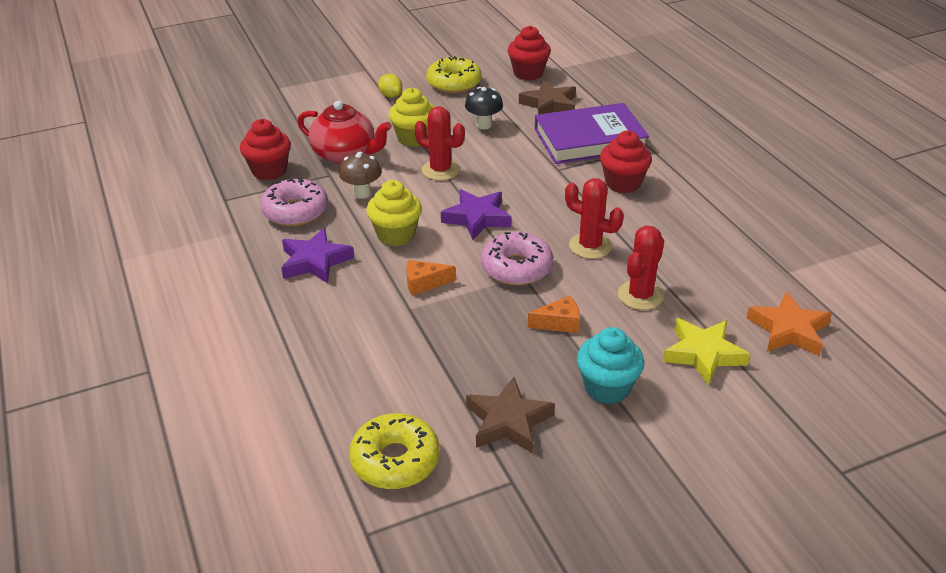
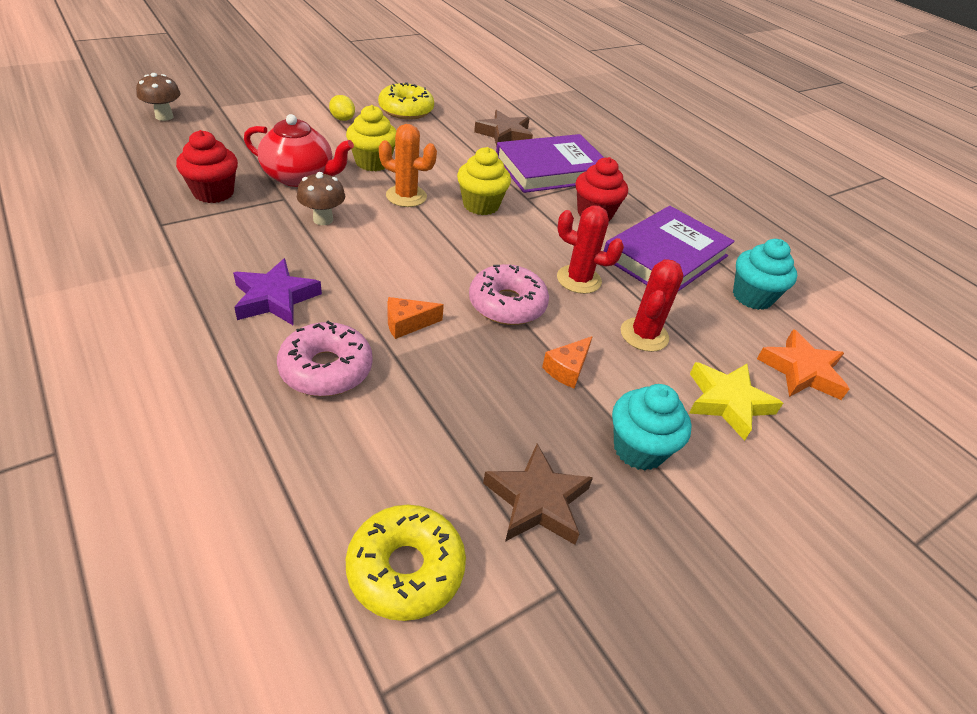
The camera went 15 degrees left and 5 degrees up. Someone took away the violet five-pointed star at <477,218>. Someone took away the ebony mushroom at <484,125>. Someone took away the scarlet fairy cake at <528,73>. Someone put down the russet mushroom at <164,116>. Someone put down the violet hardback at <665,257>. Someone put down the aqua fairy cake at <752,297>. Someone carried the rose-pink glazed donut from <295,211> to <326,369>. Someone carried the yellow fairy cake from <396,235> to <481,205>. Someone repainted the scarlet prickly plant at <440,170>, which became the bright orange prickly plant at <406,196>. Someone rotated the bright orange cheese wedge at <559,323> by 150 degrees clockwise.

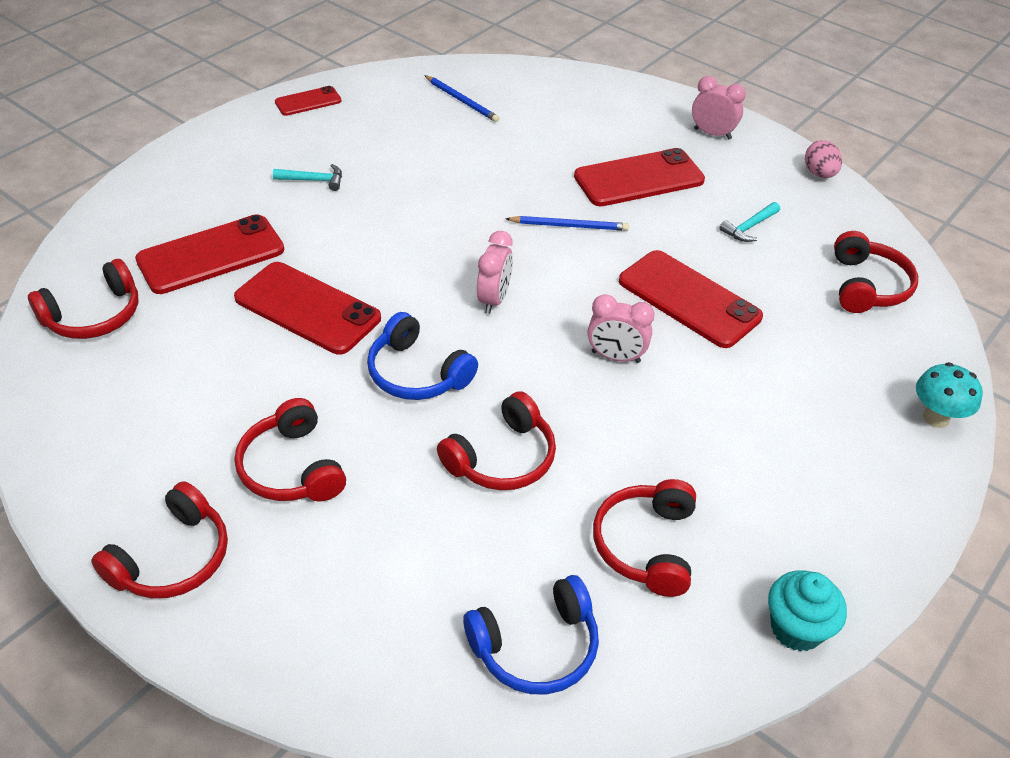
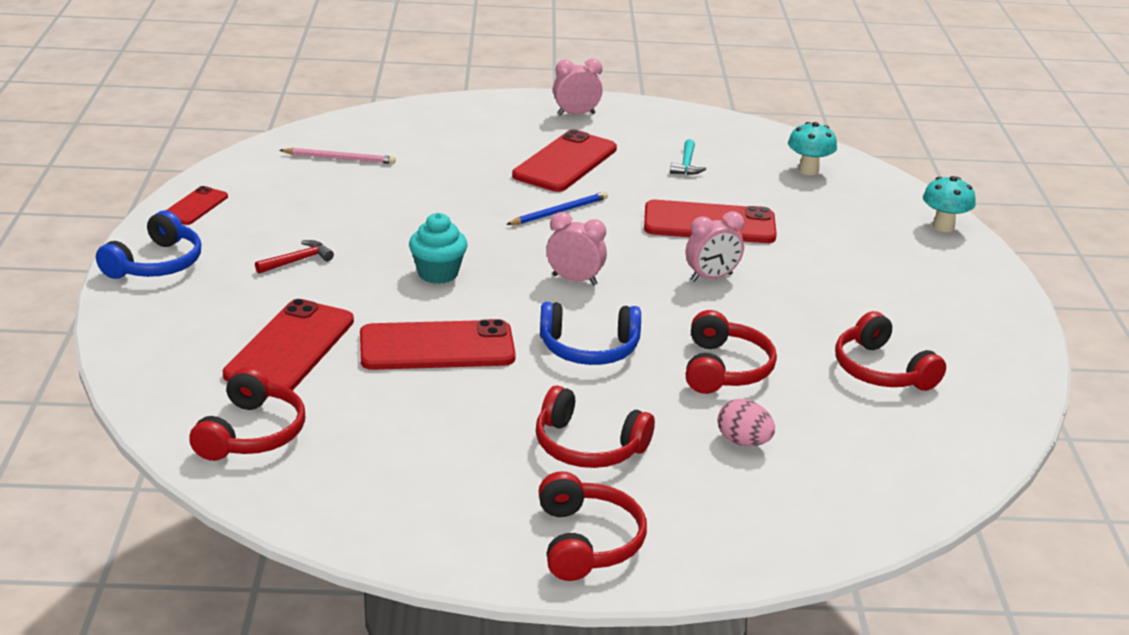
The camera went 40 degrees left and 15 degrees down. Someone carried the blue headphones from <536,647> to <156,264>. Someone carried the aqua fairy cake from <796,628> to <438,273>. Someone carried the rose-pink toy egg from <819,174> to <743,442>. Someone swapped the scarlet headphones at <867,286> for the aqua mushroom at <808,170>. Someone repainted the aqua carpenter's hammer at <313,180>, which became the scarlet carpenter's hammer at <297,261>. Someone repainted the blue pencil at <462,101>, which became the rose-pink pencil at <340,158>. Someone rotated the rose-pink bedside clock at <494,299> by 45 degrees counterclockwise.

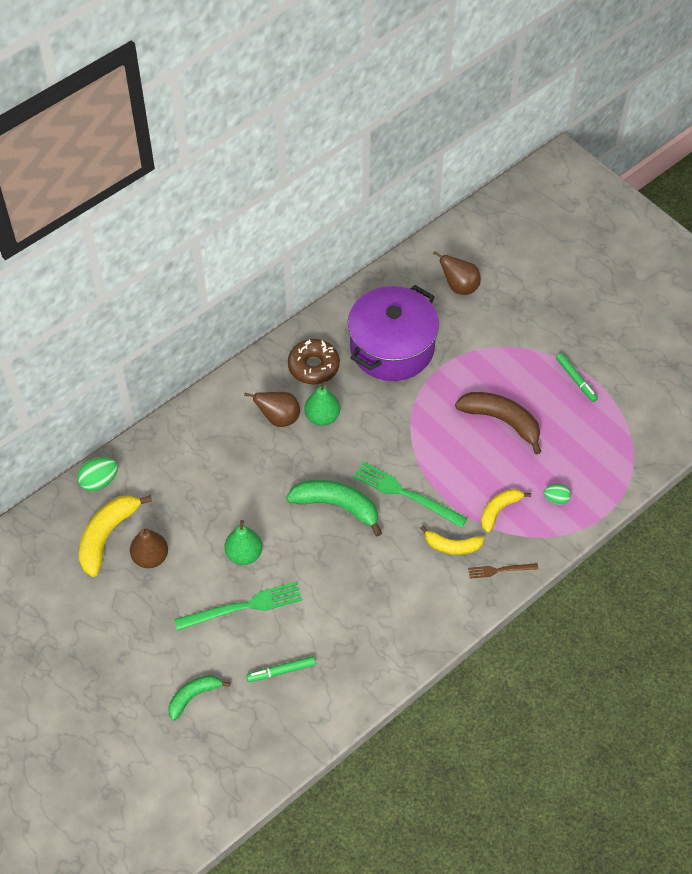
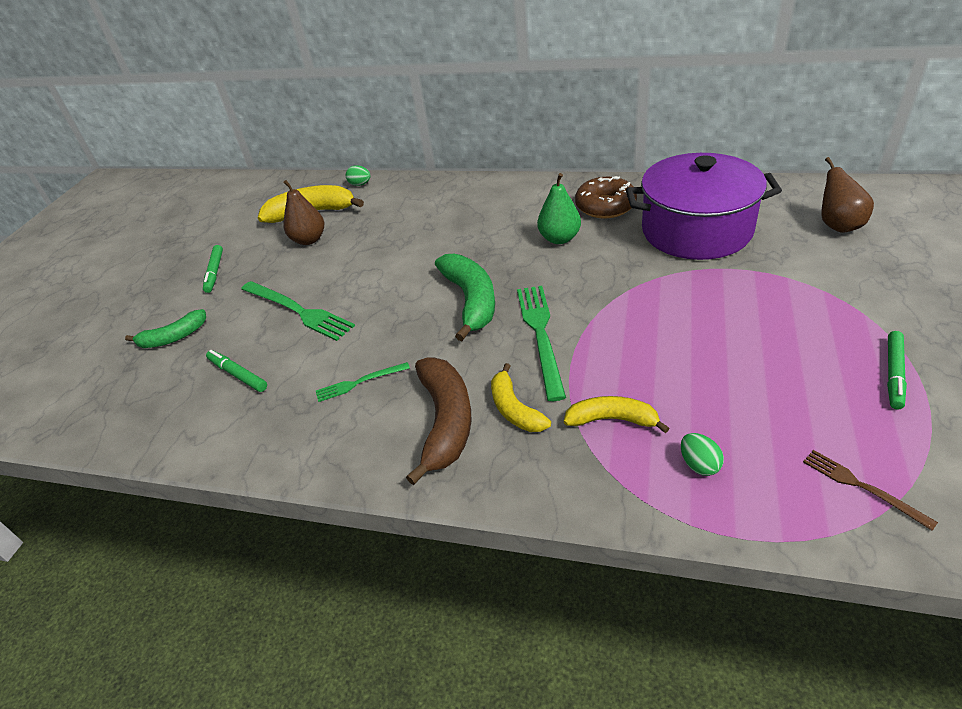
The camera went 60 degrees right and 15 degrees down. Someone took away the green pear fruit at <244,554>. Someone took away the russet pear fruit at <279,418>. Someone put down the green marker at <215,272>. Someone put down the green fork at <359,382>. Someone carried the russet toy banana from <502,421> to <445,422>. Someone carried the russet fork from <500,570> to <861,486>. Someone rotated the green toy banana at <193,696> by 135 degrees clockwise. Someone scaled the green toy egg at <99,481> by 0.64.

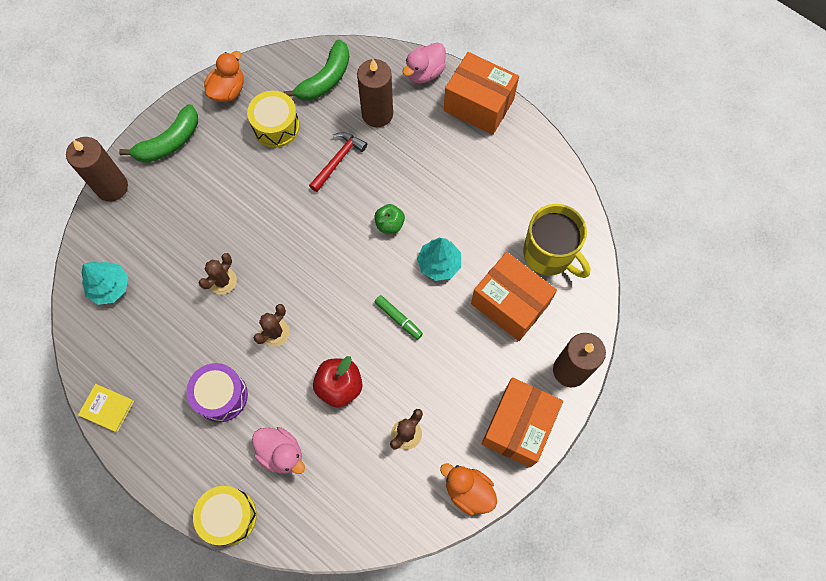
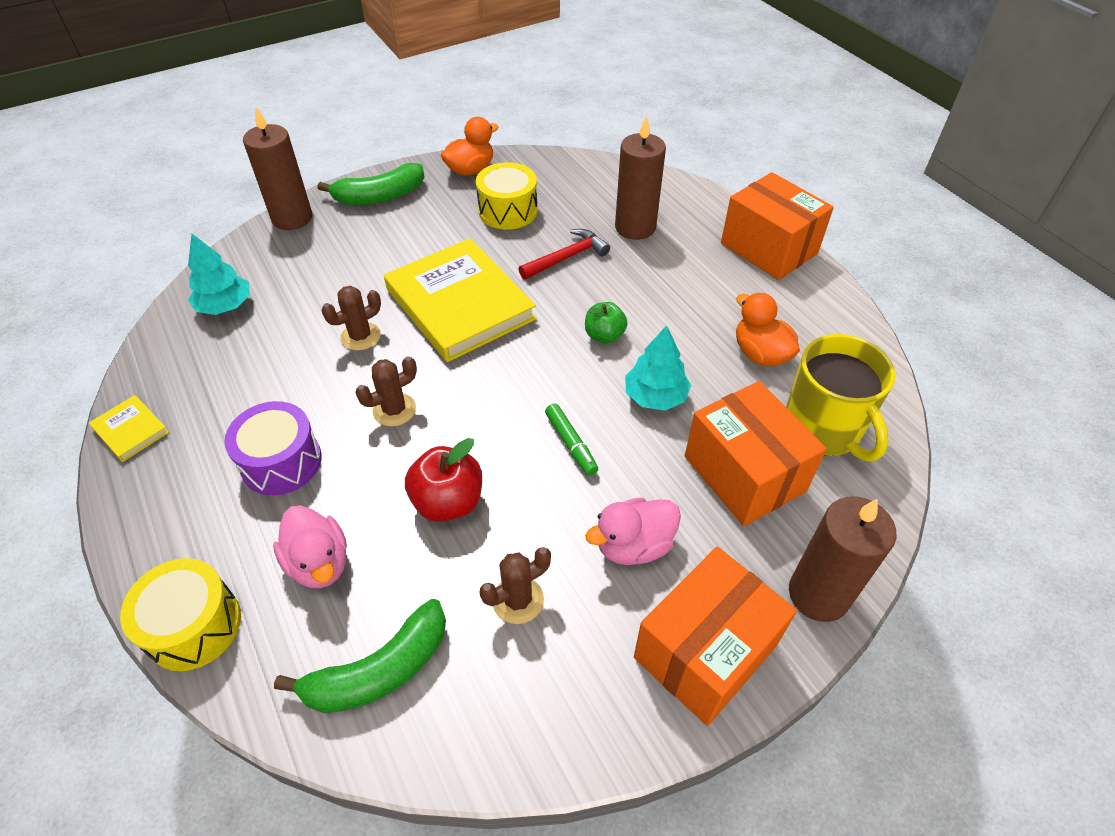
The camera went 20 degrees right and 20 degrees down. Someone put down the yellow hardback at <460,304>. Someone carried the green toy banana from <325,79> to <379,670>. Someone carried the rose-pink toy duck from <424,73> to <633,545>. Someone carried the bright orange toy duck from <468,491> to <760,354>.

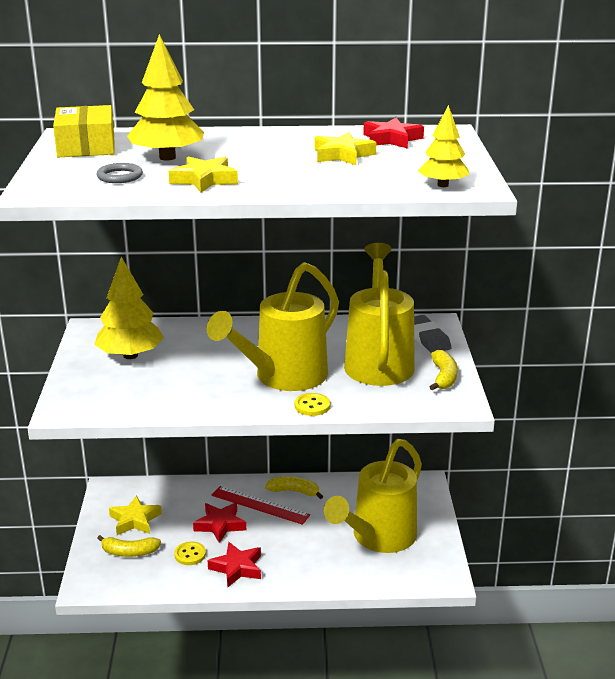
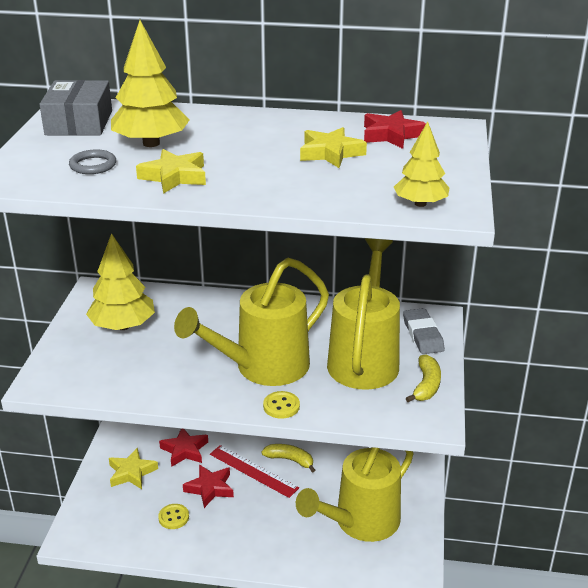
The camera went 10 degrees right and 5 degrees up. Someone took away the yellow toy banana at <129,552>. Someone carried the scarlet five-pointed star from <237,568> to <184,450>. Someone repainted the yellow package at <86,146>, which became the gray package at <79,122>.

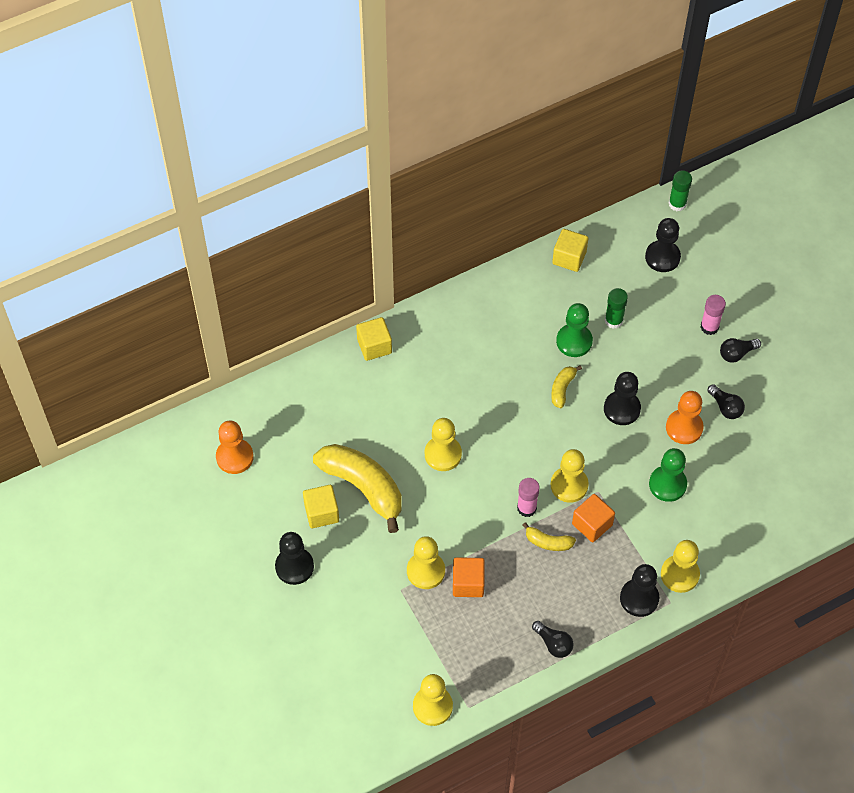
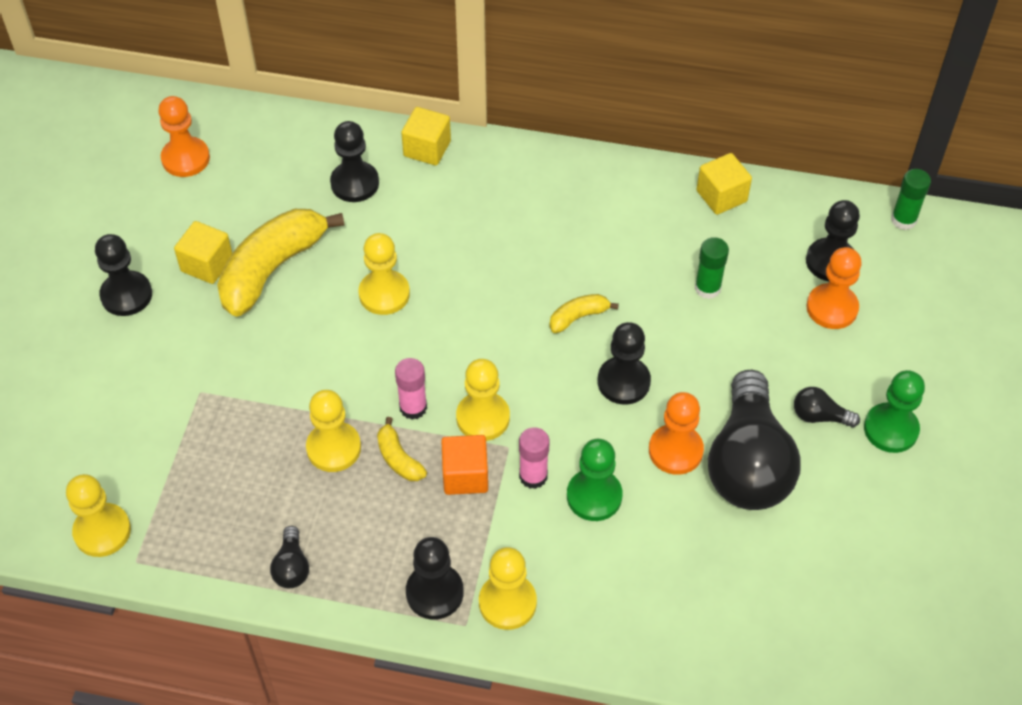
The camera went 40 degrees right and 5 degrees down. Someone took away the bright orange cube at <468,583>. Someone put down the ebony game pawn at <355,183>. Someone put down the bright orange game pawn at <832,308>. Someone carried the yellow game pawn from <426,571> to <334,448>. Someone carried the green game pawn from <574,341> to <891,429>. Someone carried the rose-pink glue stick from <709,327> to <533,476>. Someone rotated the yellow toy banana at <363,487> by 135 degrees counterclockwise. Someone scaled the ebony light bulb at <725,407> by 2.42.

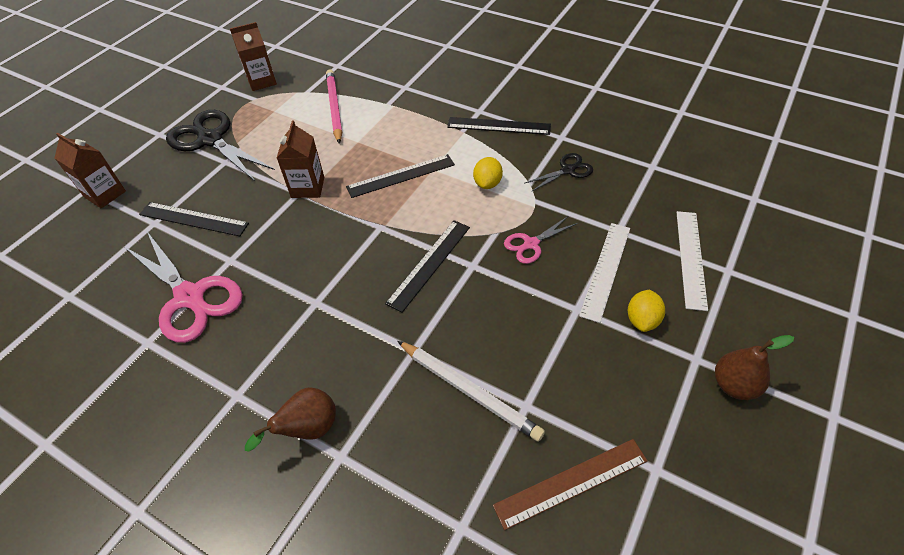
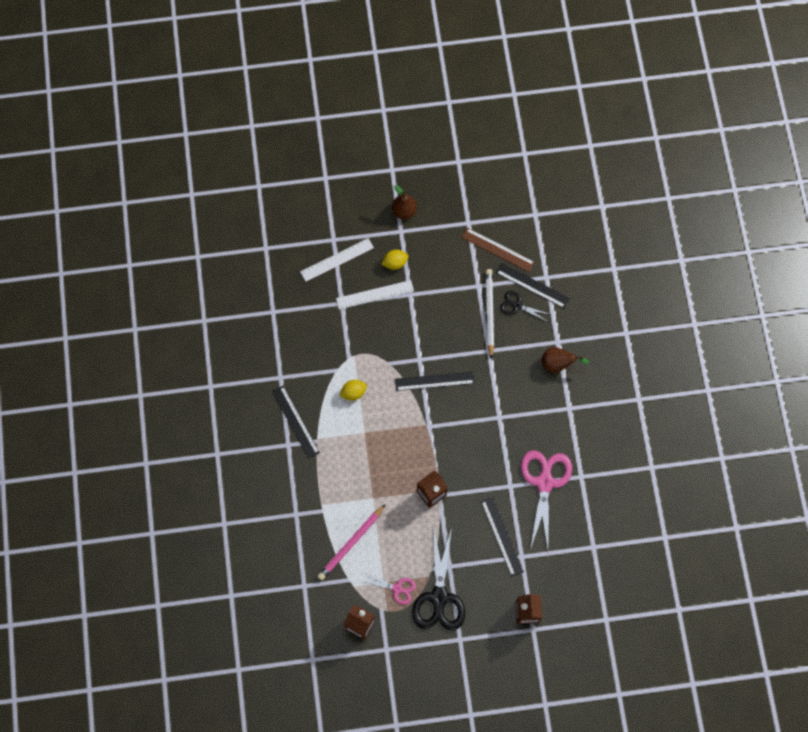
The camera went 130 degrees left and 20 degrees up. Someone carried the ebony measuring stick from <401,176> to <532,285>. Someone carried the rose-pink scissors from <531,244> to <397,588>. Someone carried the ebony scissors from <567,170> to <517,305>.

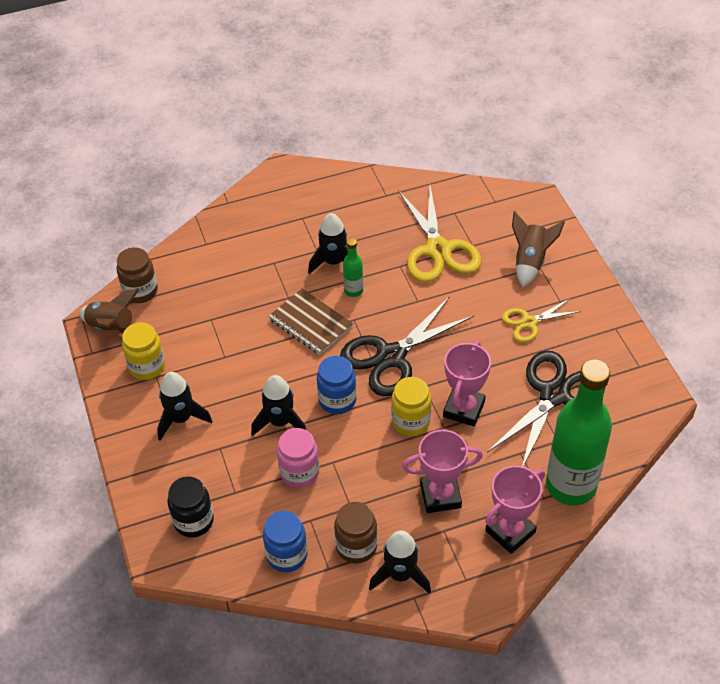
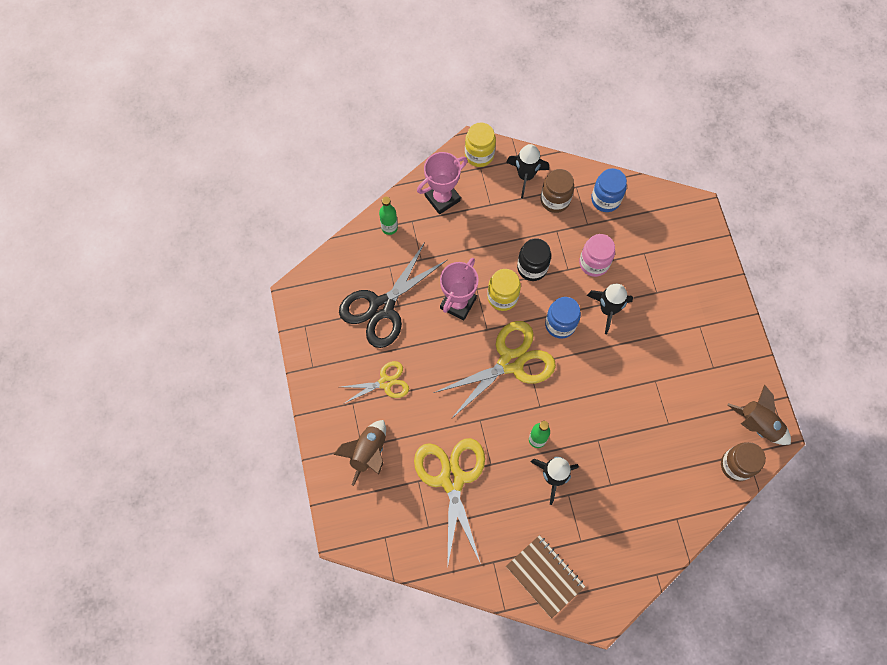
The camera went 175 degrees left and 20 degrees up. Someone took away the ebony spaceship at <181,419>. Someone took away the rose-pink prize cup at <440,496>. Someone carried the yellow jar from <147,366> to <479,155>. Someone carried the ebony jar from <194,521> to <532,267>. Someone carried the russet notebook from <311,323> to <544,576>. Someone repainted the ebony scissors at <391,356>, which became the yellow scissors at <511,362>. Someone scaled the green drink bottle at <570,485> by 0.42.

